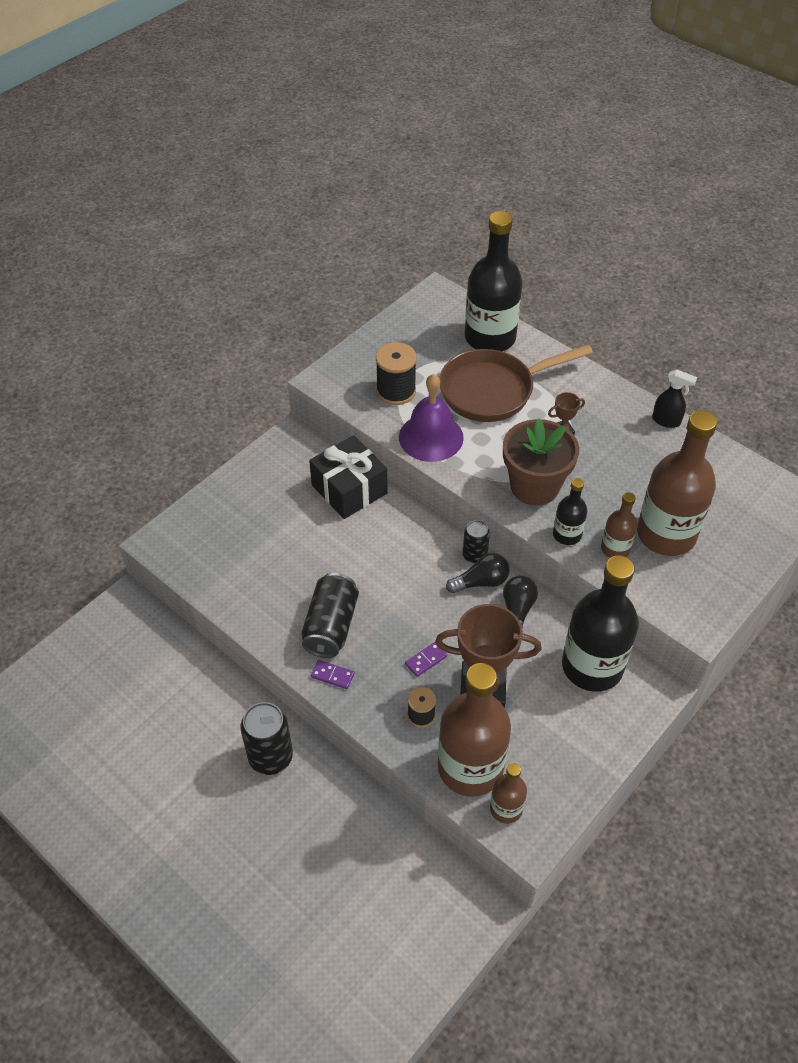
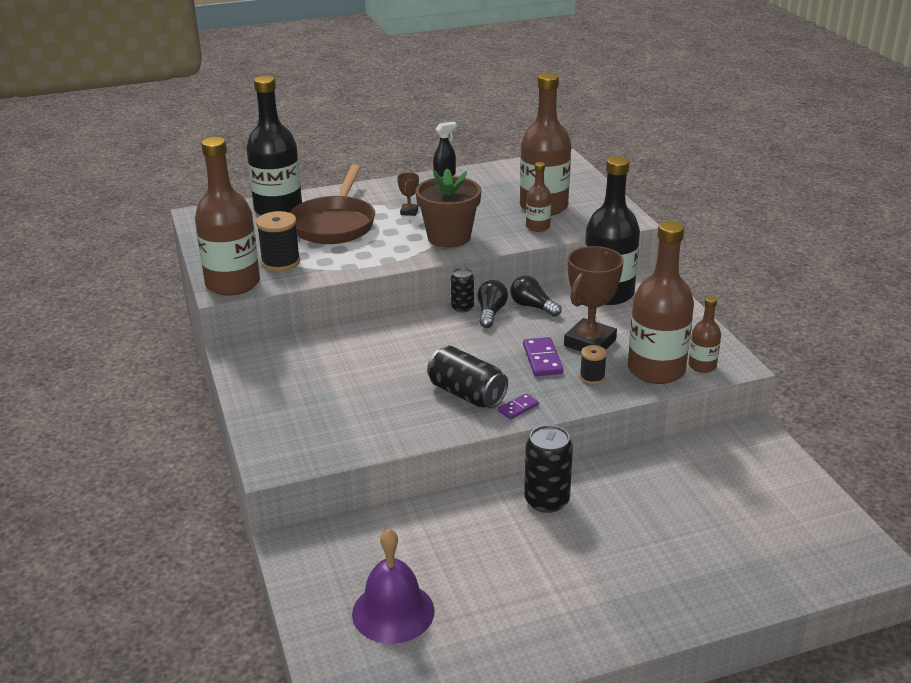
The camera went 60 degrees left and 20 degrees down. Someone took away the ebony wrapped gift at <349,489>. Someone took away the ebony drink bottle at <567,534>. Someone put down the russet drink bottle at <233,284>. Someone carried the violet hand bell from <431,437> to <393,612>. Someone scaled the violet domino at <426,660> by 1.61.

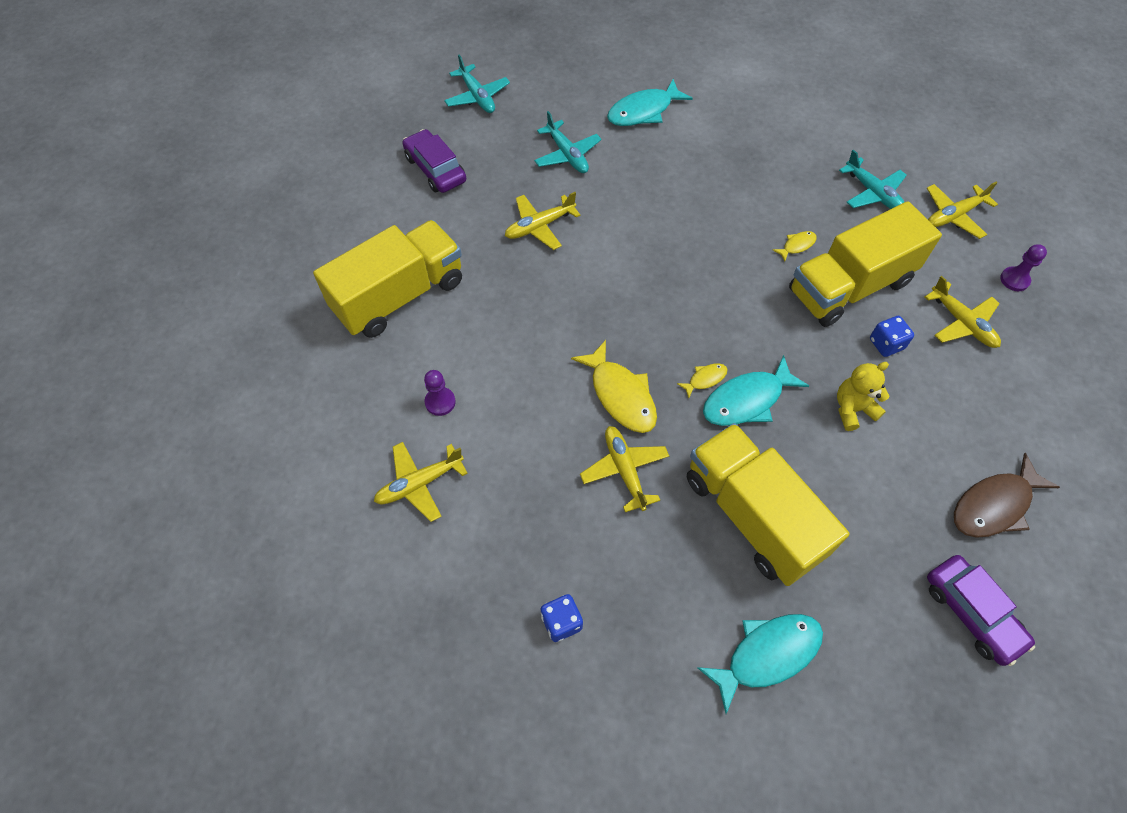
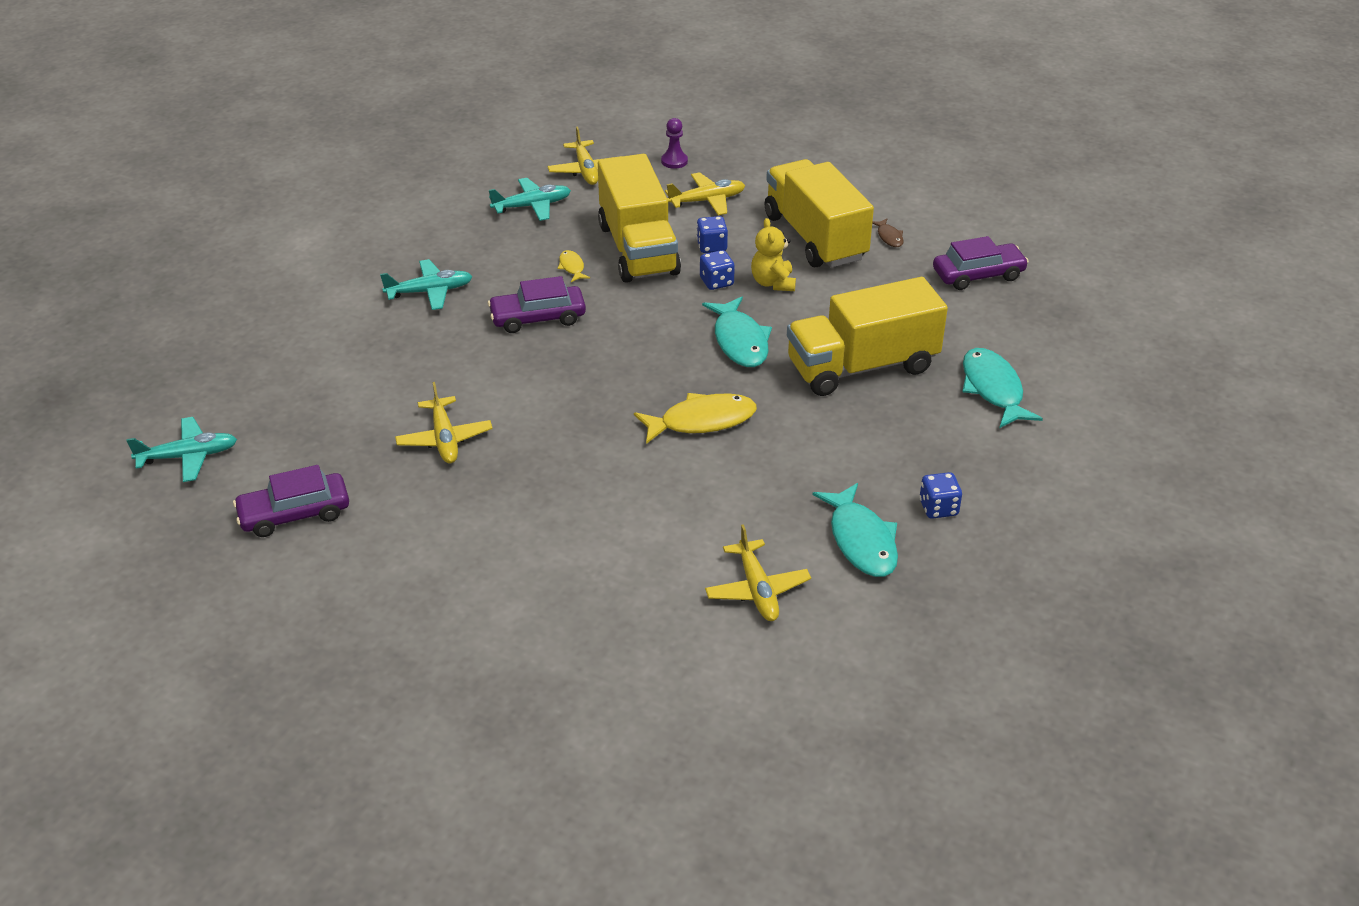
The camera went 75 degrees left and 20 degrees down. Someone took away the violet game pawn at <440,402>. Someone took away the yellow plane at <624,470>. Someone took away the yellow fish figure at <705,379>. Someone put down the violet car at <538,318>. Someone put down the blue game die at <716,282>. Someone carried the yellow truck from <399,296> to <815,237>. Someone carried the aqua plane from <567,155> to <430,292>. Someone carried the aqua fish figure from <643,111> to <861,540>. Someone scaled the russet fish figure at <994,505> by 0.49.

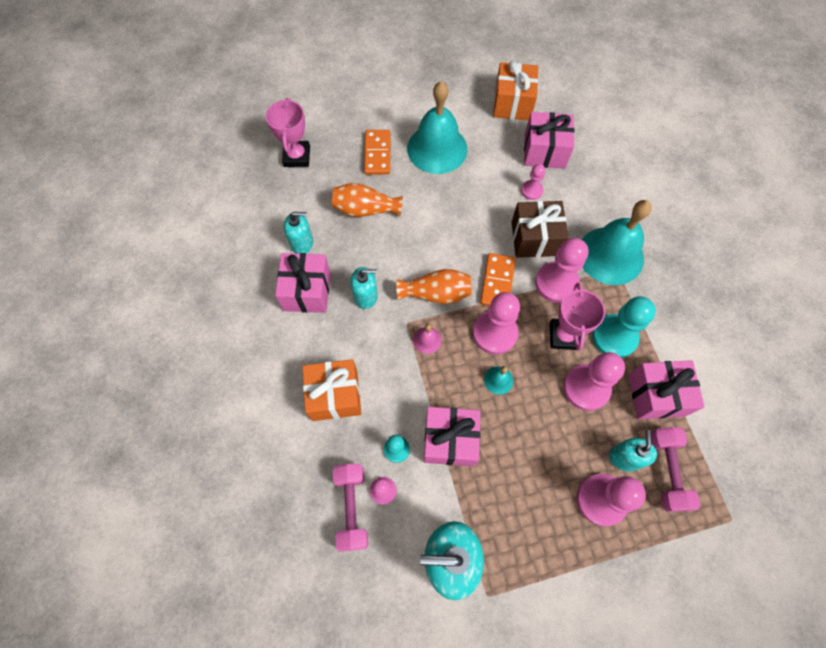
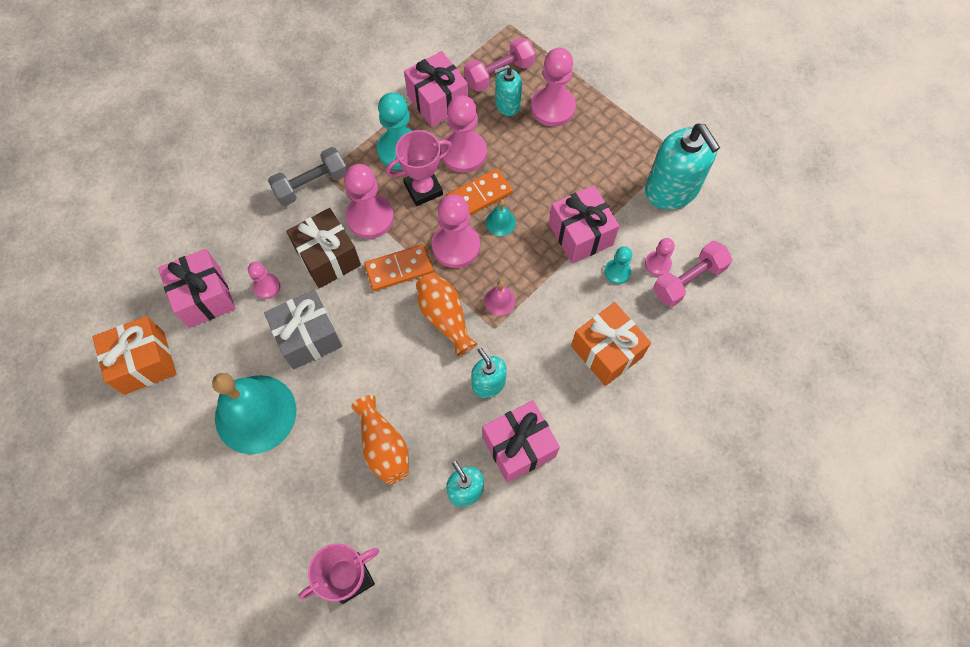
The camera went 120 degrees left and 0 degrees up. Someone put down the gray wrapped gift at <308,337>. Someone carried the bright orange domino from <377,154> to <479,195>. Someone swapped the aqua hand bell at <610,255> for the gray free weight at <311,184>.

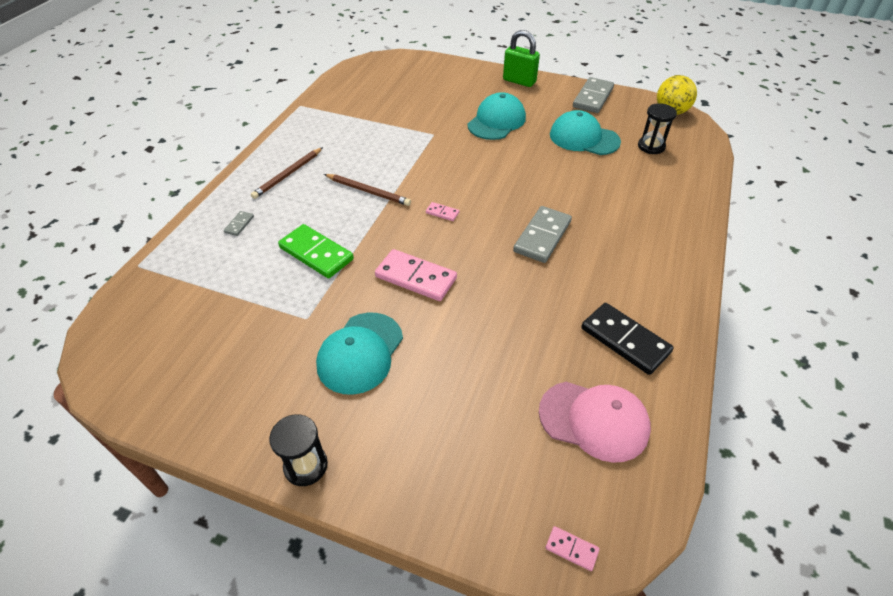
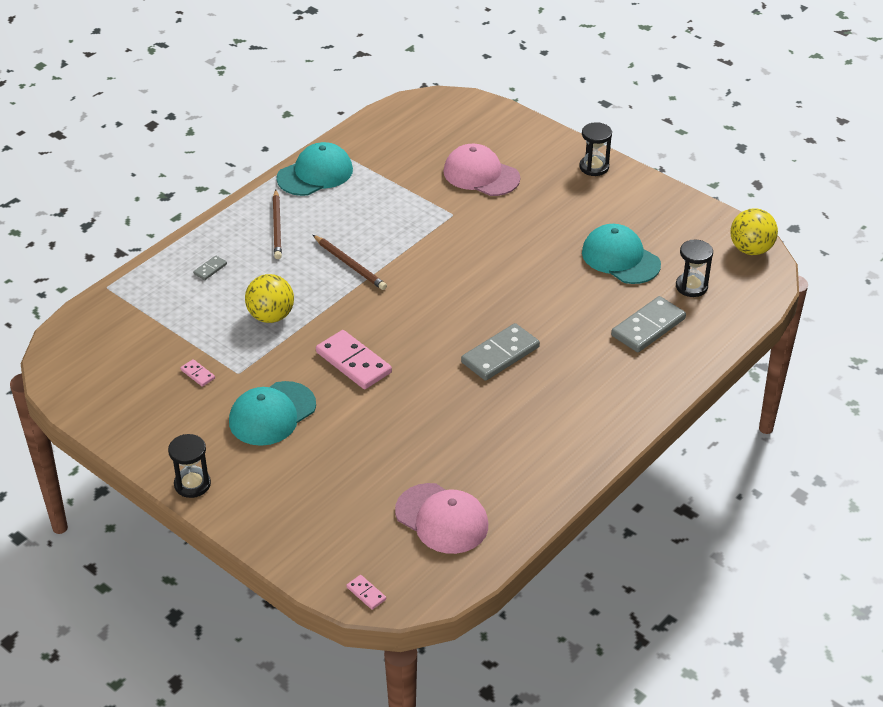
The camera went 20 degrees right and 5 degrees down. Someone took away the ebony domino at <625,340>. Someone put down the rose-pink peaked cap at <481,175>. Someone carried the rose-pink domino from <442,213> to <198,374>. Someone carried the aqua peaked cap from <496,121> to <315,174>. Someone carried the gray domino from <592,97> to <648,327>. Someone swapped the green domino at <316,253> for the yellow ball at <271,316>. Someone swapped the green padlock at <519,81> for the ebony sandglass at <594,167>. Someone rotated the russet pencil at <288,175> by 60 degrees counterclockwise.

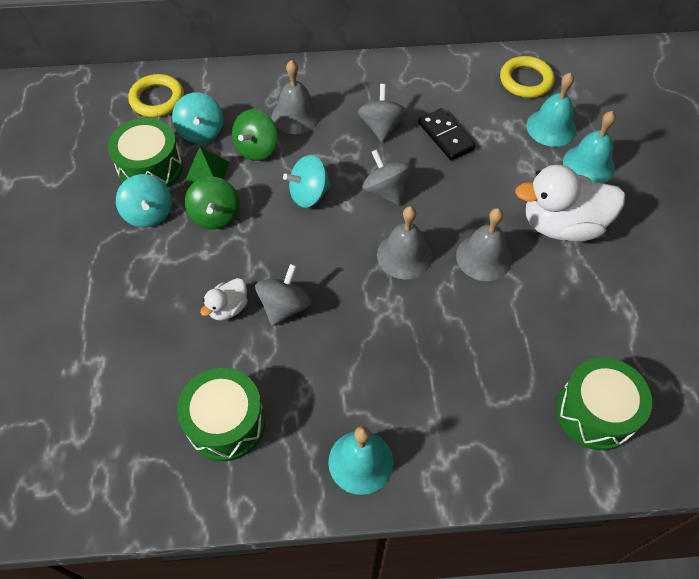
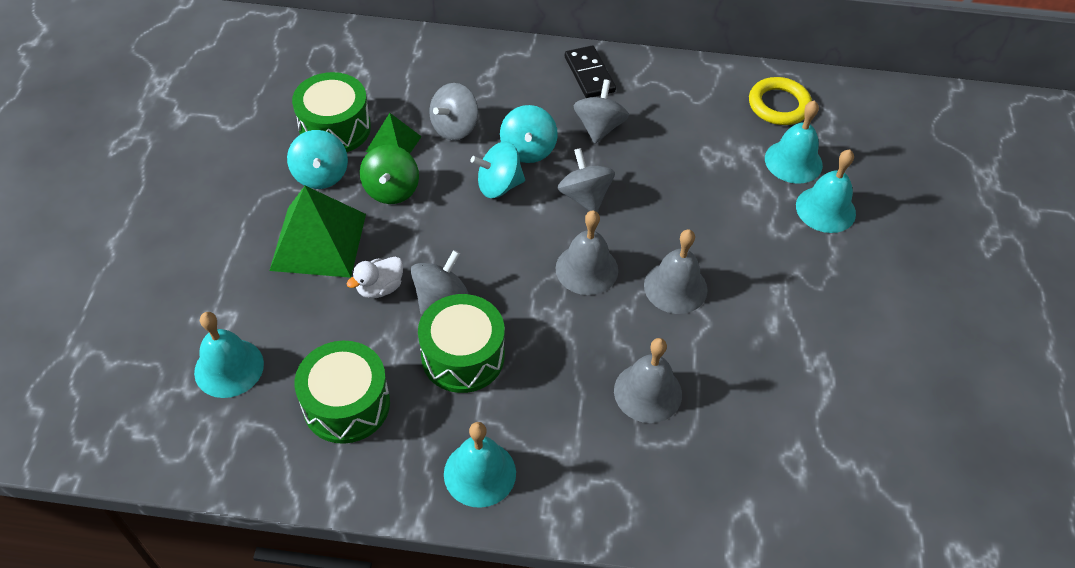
The camera went 10 degrees right and 5 degrees down. Someone took away the yellow hoop at <157,99>. Someone took away the white toy duck at <562,225>. Someone put down the aqua hand bell at <229,368>. Someone put down the green pyramid at <318,241>. Someone carried the aqua toy top from <201,132> to <528,150>. Someone carried the gray hand bell from <296,115> to <648,392>. Someone carried the ebony domino from <445,136> to <589,74>. Someone carried the green drum from <595,412> to <463,356>. Someone repainted the green toy top at <257,149>, which became the gray toy top at <454,127>.

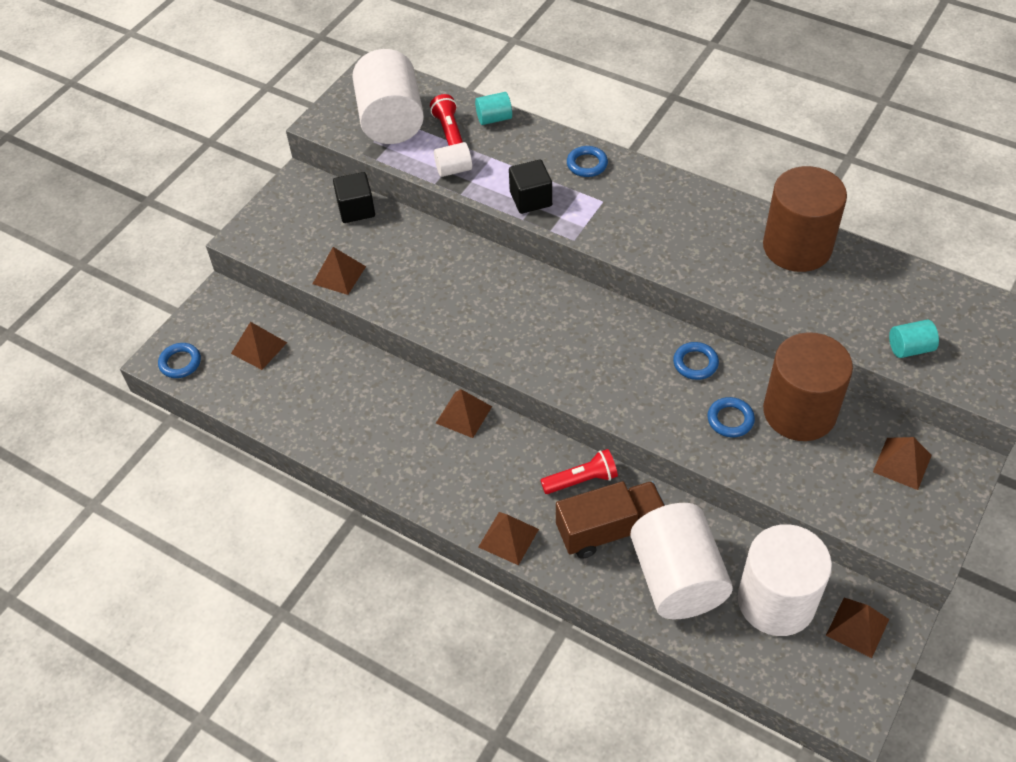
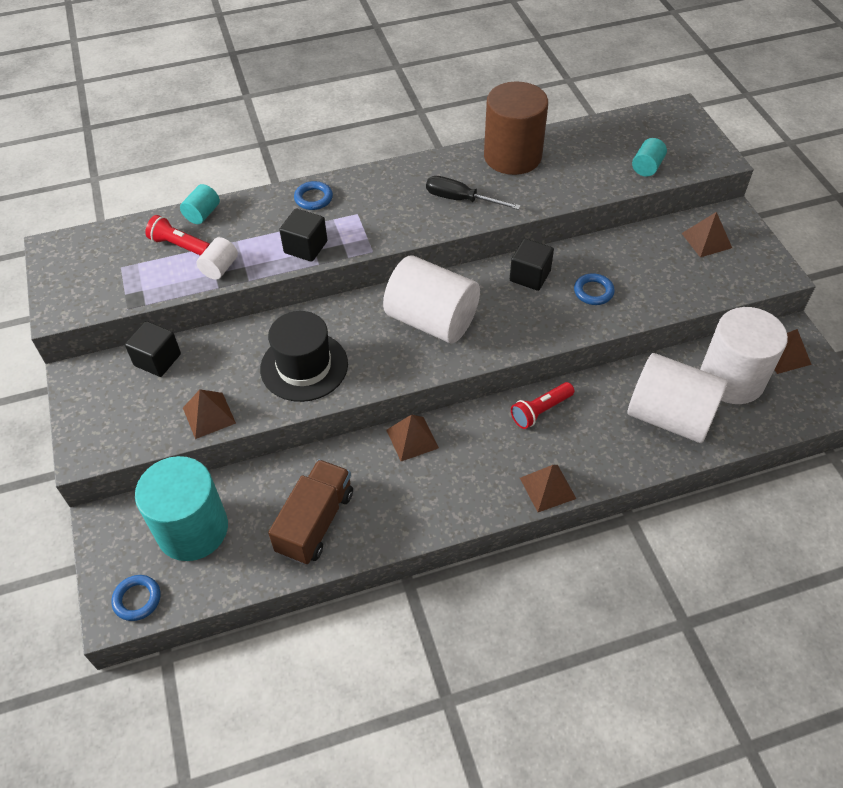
The camera went 50 degrees left and 0 degrees up. Someone took away the russet solid cylinder at <799,412>. Someone put down the ebony top hat at <304,366>. Someone put down the ebony flat screwdriver at <461,200>. Someone carried the white solid cylinder from <391,120> to <431,320>. Someone carried the russet truck from <610,530> to <315,522>. Someone swapped the russet pyramid at <259,348> for the aqua solid cylinder at <192,529>. Someone swapped the blue hoop at <695,363> for the ebony cube at <530,276>. Someone rotated the scarlet torch at <581,480> by 150 degrees counterclockwise.

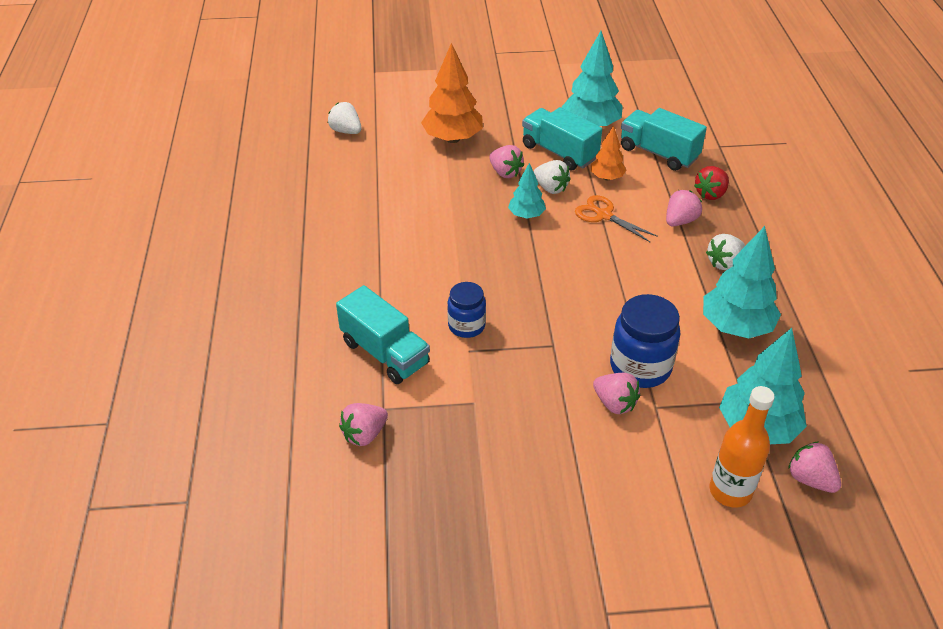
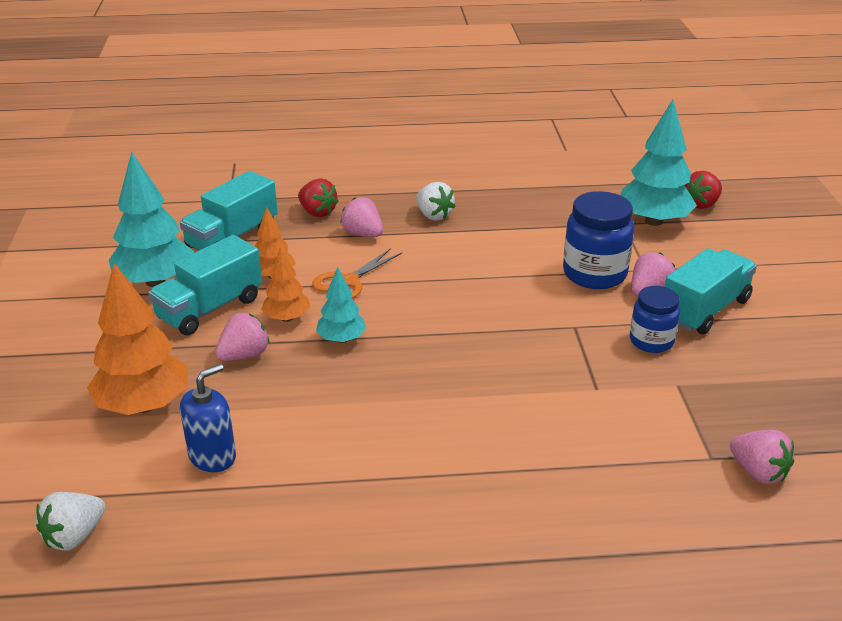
The camera went 90 degrees left and 10 degrees down. Someone took away the aqua fir tree at <735,327>. Someone took away the bright orange drink bottle at <730,491>. Someone put down the blue soap pump at <212,456>. Someone carried the aqua truck from <385,353> to <705,310>. Someone carried the blue jar from <466,326> to <651,341>. Someone swapped the white strawberry at <551,188> for the bright orange fir tree at <287,318>. Someone repainted the rose-pink strawberry at <810,479>, which became the scarlet strawberry at <701,204>.

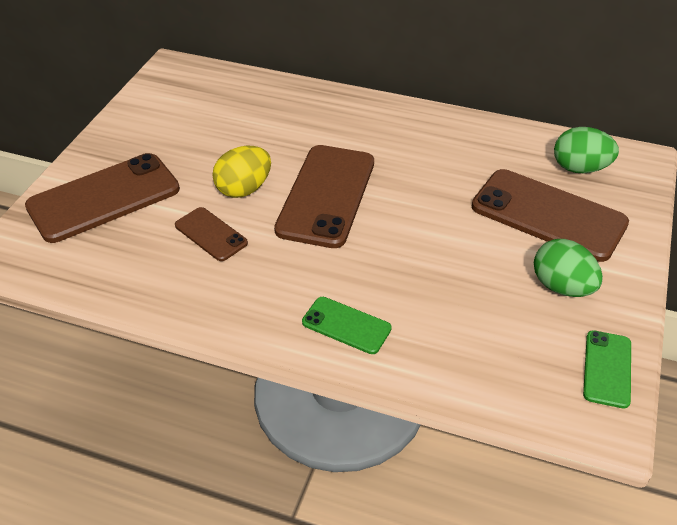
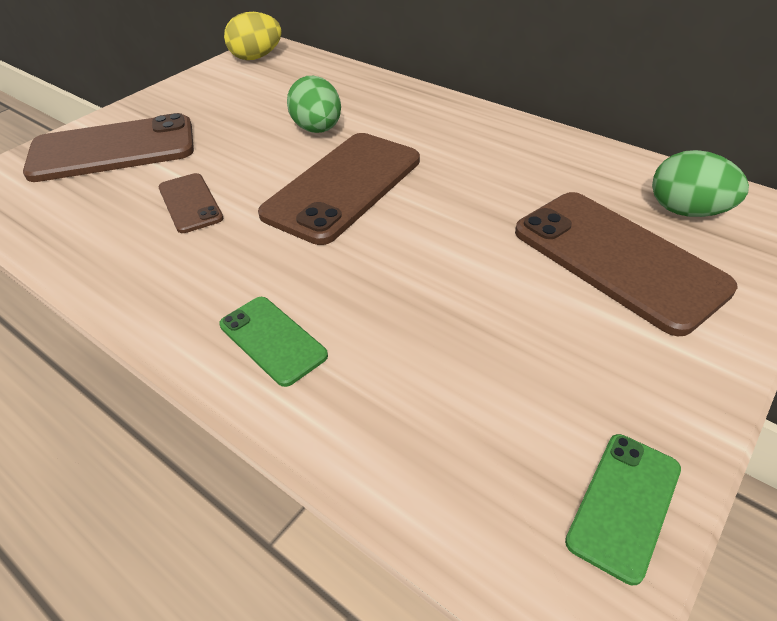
The camera went 20 degrees right and 0 degrees up. Someone carried the yellow toy egg from <244,189> to <256,57>. Someone carried the green toy egg from <562,287> to <317,129>.

